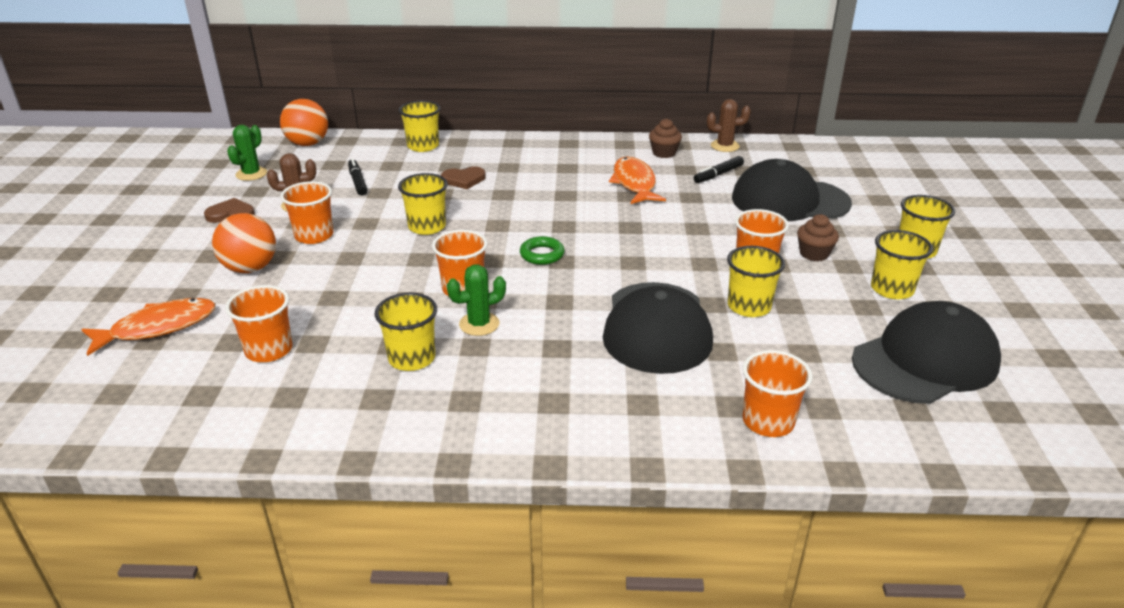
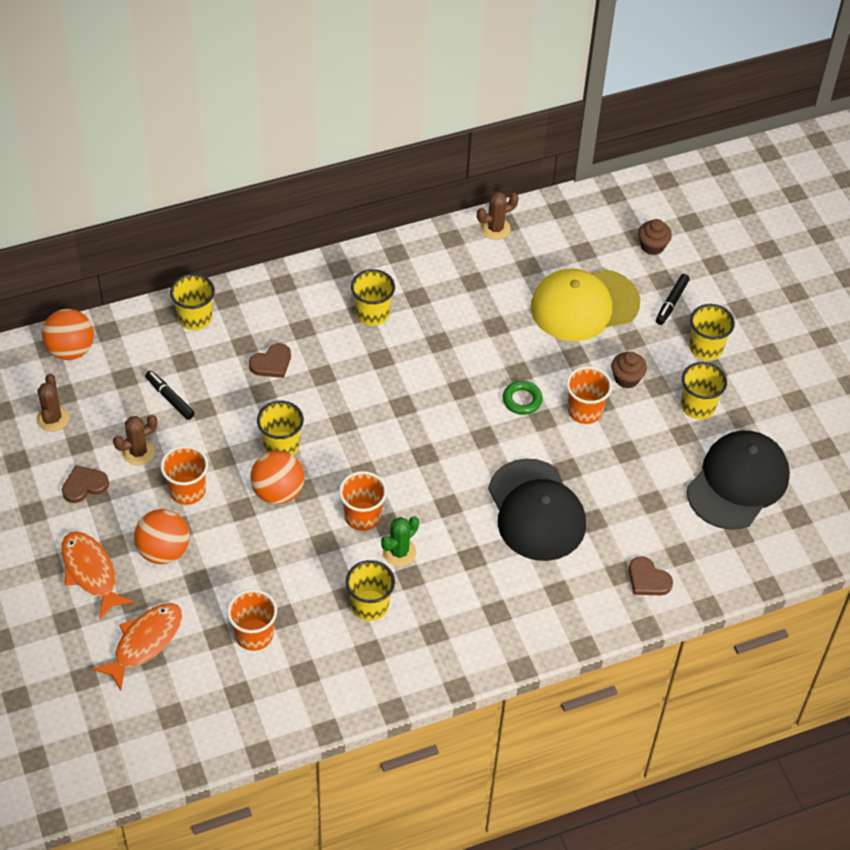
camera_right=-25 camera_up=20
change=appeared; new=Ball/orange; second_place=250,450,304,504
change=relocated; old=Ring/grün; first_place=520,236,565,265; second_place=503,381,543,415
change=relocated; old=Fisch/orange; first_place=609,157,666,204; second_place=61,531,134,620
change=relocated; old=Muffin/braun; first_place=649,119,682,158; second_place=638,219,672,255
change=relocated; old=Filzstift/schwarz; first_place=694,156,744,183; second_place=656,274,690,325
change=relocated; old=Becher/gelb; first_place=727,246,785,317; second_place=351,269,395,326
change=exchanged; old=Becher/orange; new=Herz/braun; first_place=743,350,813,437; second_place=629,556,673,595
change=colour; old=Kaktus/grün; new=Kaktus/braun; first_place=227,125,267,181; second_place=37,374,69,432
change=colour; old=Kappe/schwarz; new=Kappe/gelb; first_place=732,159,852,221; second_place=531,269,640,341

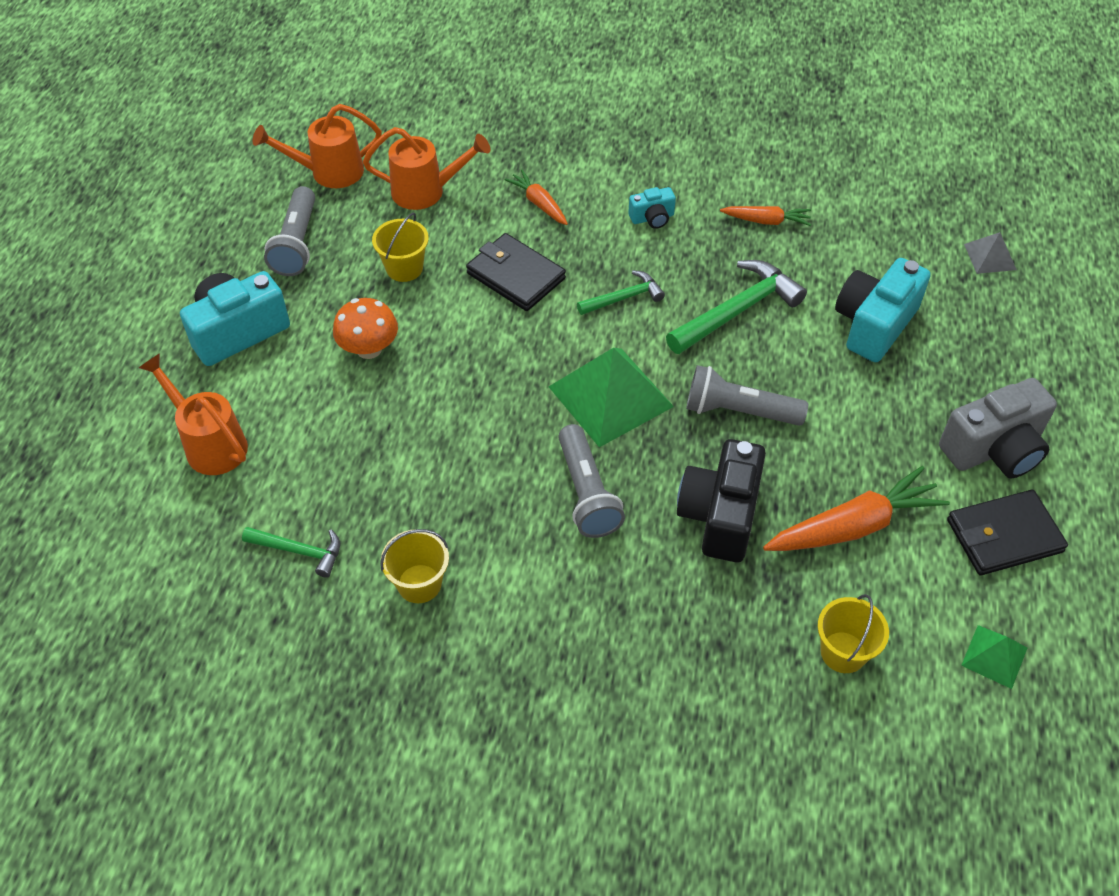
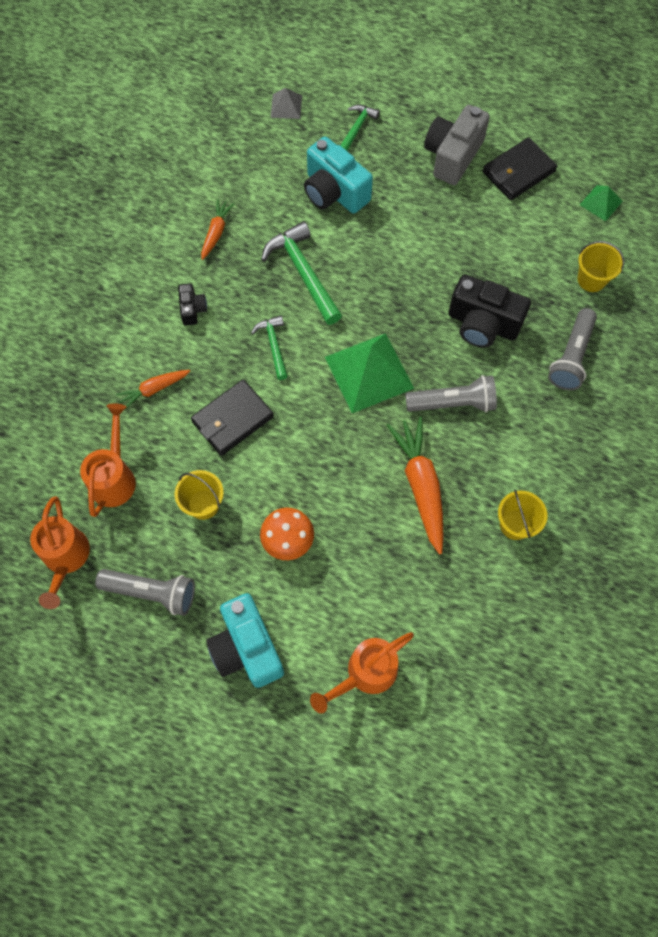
camera_right=-80 camera_up=15
change=relocated; old=Hammer/grün; first_place=242,527,340,578; second_place=340,105,380,151
change=relocated; old=Taschenlampe/grau; first_place=686,365,808,426; second_place=548,308,597,390
change=relocated; old=Karotte/orange; first_place=763,466,950,551; second_place=387,417,444,555
change=colour; old=Kamera/türkis; new=Kamera/schwarz; first_place=628,187,676,229; second_place=178,283,207,325
change=spun; old=Kamera/grau; first_place=939,378,1057,478; second_place=424,105,490,185; degrees=-135
change=spun; old=Geldbörse/schwarz; first_place=947,490,1068,575; second_place=483,137,557,200; degrees=60

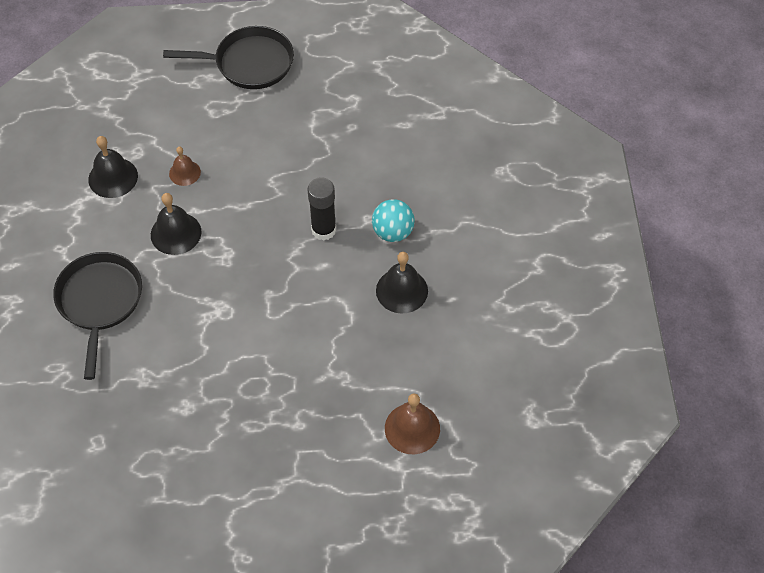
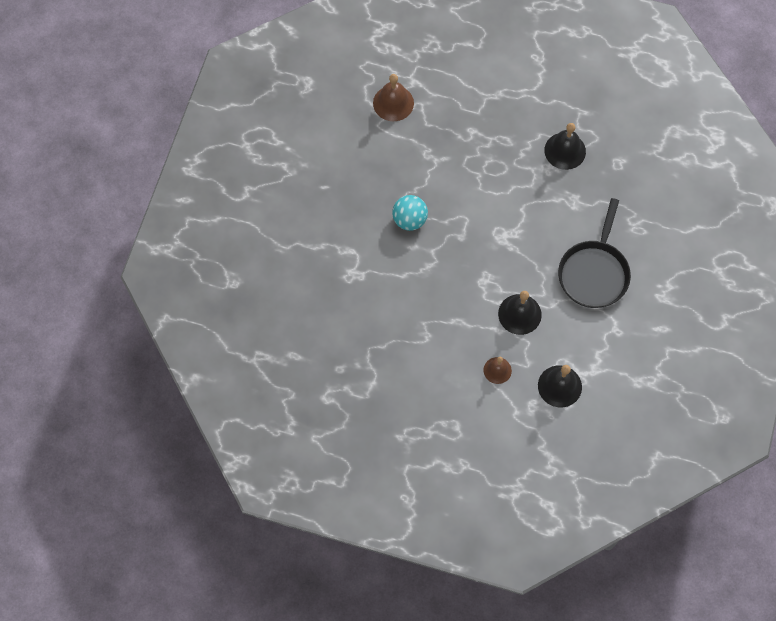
camera_right=-160 camera_up=10
change=missing; old=Pfanne/schwarz; first_place=163,26,294,89
change=missing; old=Klebestift/schwarz; first_place=307,177,336,241
change=relocated; old=Ball/türkis; first_place=372,199,415,242; second_place=392,195,428,231
change=relocated; old=Glocke/schwarz; first_place=376,252,428,314; second_place=544,123,586,170

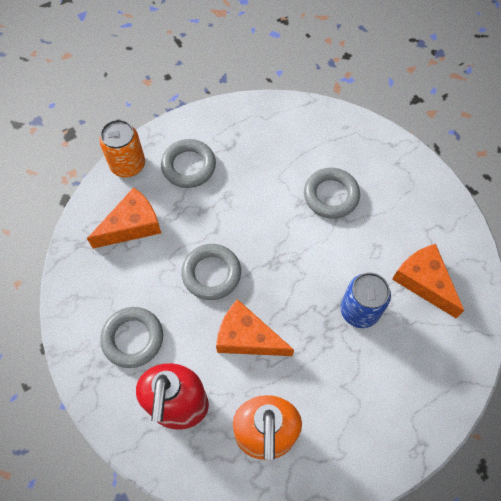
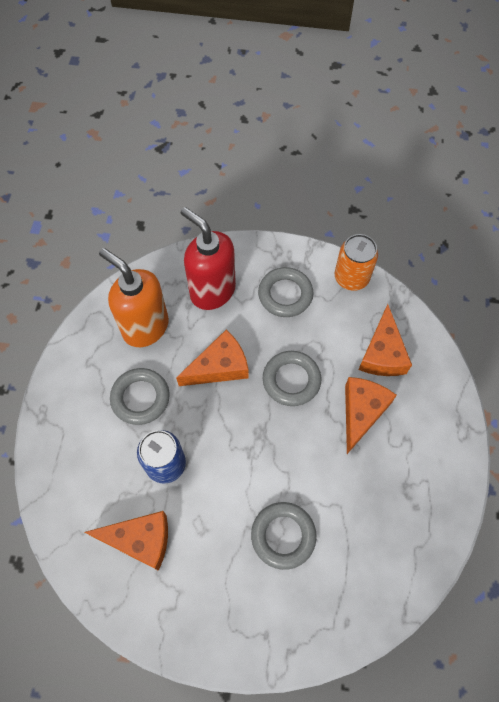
camera_right=130 camera_up=0
change=appeared; new=Käse/orange; second_place=345,377,397,454
change=relocated; old=Dose/orange; first_place=99,120,145,177; second_place=335,234,378,291
change=relocated; old=Ring/grau; first_place=161,139,216,188; second_place=110,368,170,425

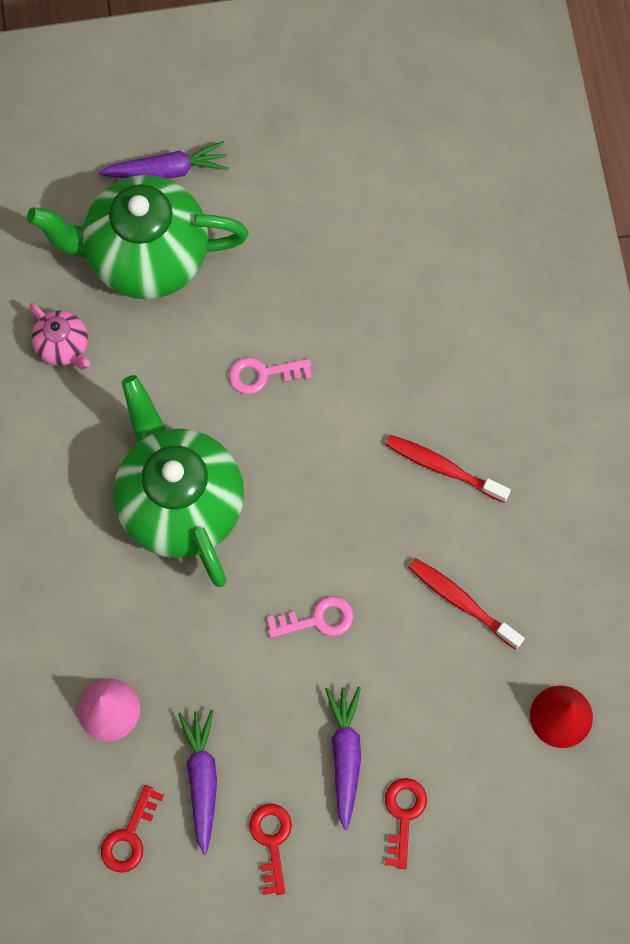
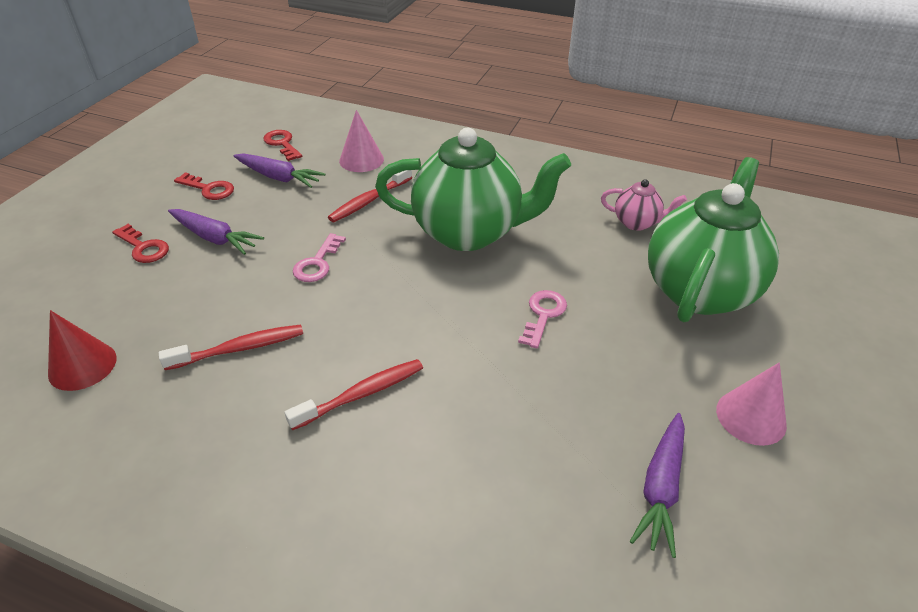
camera_right=120 camera_up=-30
change=appeared; new=Zahnbürste/rot; second_place=328,170,412,222
change=appeared; new=Kegel/rosa; second_place=716,362,787,446
change=relocated; old=Karotte/lila; first_place=98,141,229,179; second_place=630,413,685,558
change=spun; old=Teekanne/rosa; first_place=29,303,90,369; second_place=601,179,687,231; degrees=-150

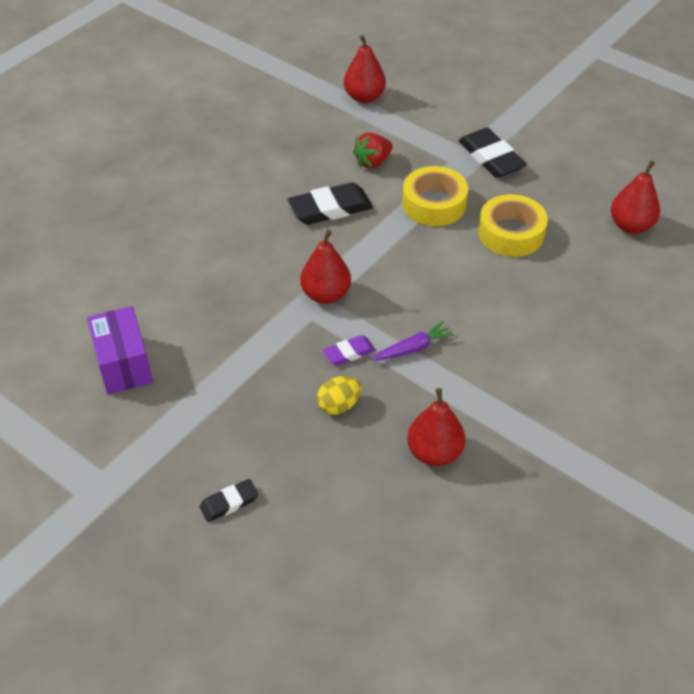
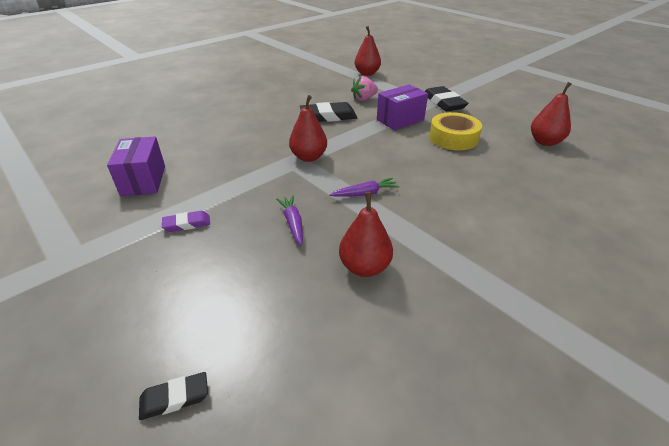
camera_right=10 camera_up=-10
change=relocated; old=Radiergummi/schwarz; first_place=199,479,258,522; second_place=139,372,208,420
change=relocated; old=Radiergummi/lila; first_place=323,335,376,366; second_place=162,211,210,232
change=exchanged; old=Ei/gelb; new=Karotte/lila; first_place=317,376,362,415; second_place=276,195,303,246
change=exchanged; old=Klebeband/gelb; new=Schachtel/lila; first_place=402,166,468,226; second_place=377,84,428,130
change=colour; old=Erdbeere/rot; new=Erdbeere/rosa; first_place=353,133,393,169; second_place=351,76,378,101

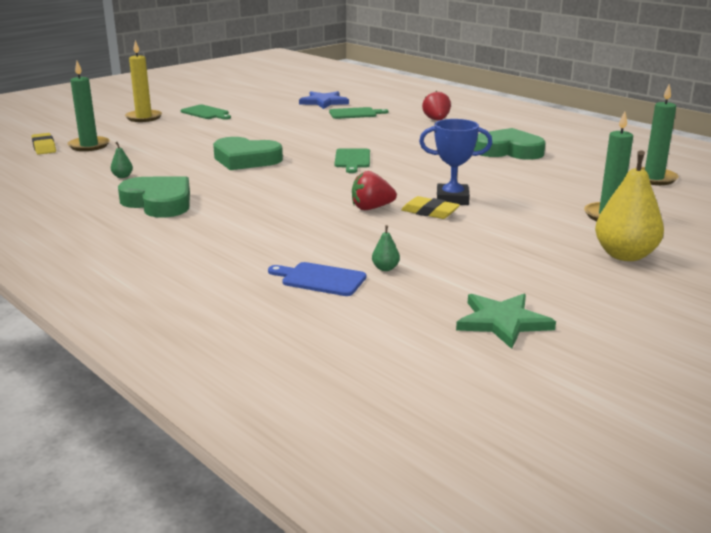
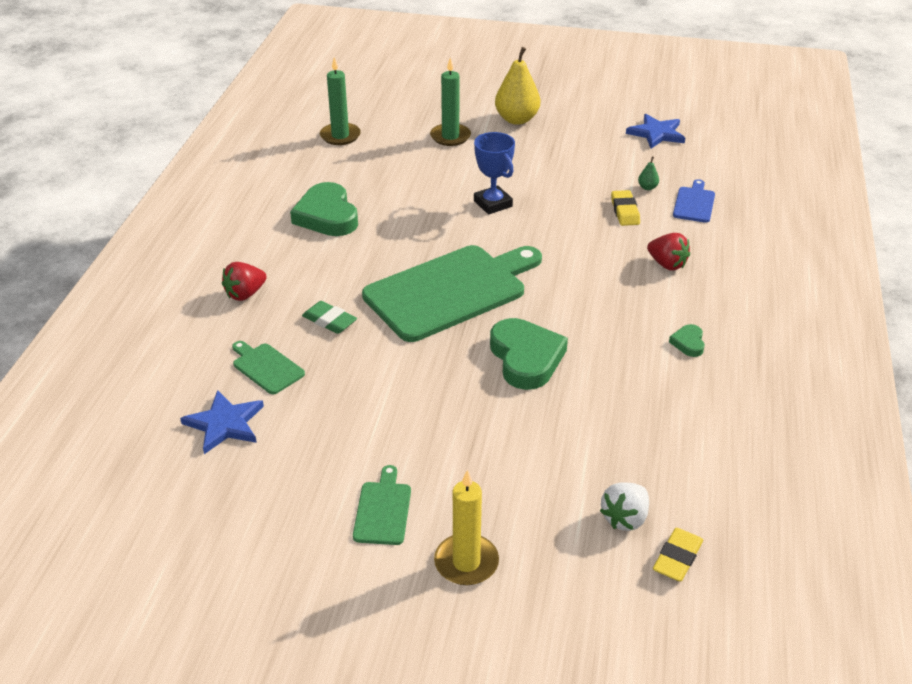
camera_right=-125 camera_up=15
change=missing; old=Birne/grün; first_place=111,142,133,178
change=appeared; new=Radiergummi/grün; second_place=302,301,357,334
change=relocated; old=Erdbeere/rot; first_place=352,171,397,210; second_place=647,233,690,270
change=relocated; old=Radiergummi/gelb; first_place=401,196,460,219; second_place=611,190,640,226
change=exchanged; old=Kerze/grün; new=Erdbeere/weiß; first_place=68,61,110,151; second_place=600,482,649,531
change=colour; old=Stern/grün; new=Stern/blau; first_place=456,294,556,349; second_place=626,114,685,149
change=spun; old=Schneidebrett/blau; first_place=268,262,366,296; second_place=673,179,715,223; degrees=-150
change=size; old=Herz/grün; first_place=118,176,190,218; second_place=669,324,705,357; factor=0.46
change=size; old=Schneidebrett/grün; first_place=334,148,370,173; second_place=362,245,542,342; factor=2.34

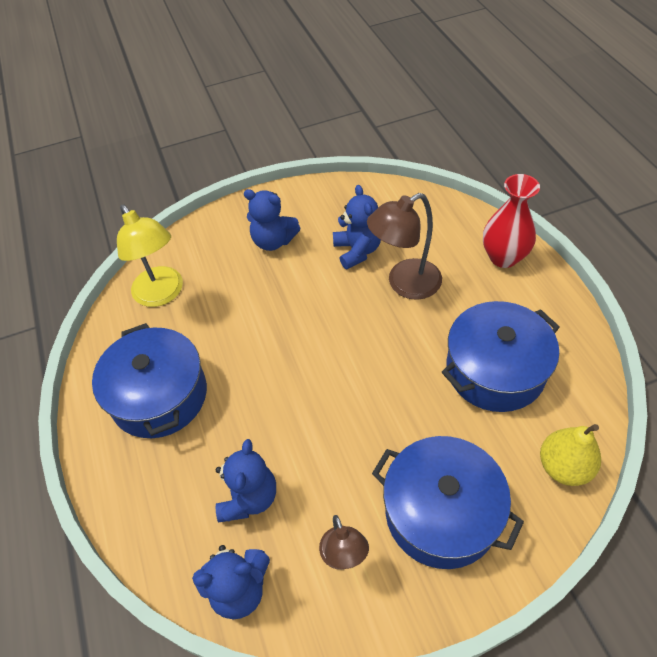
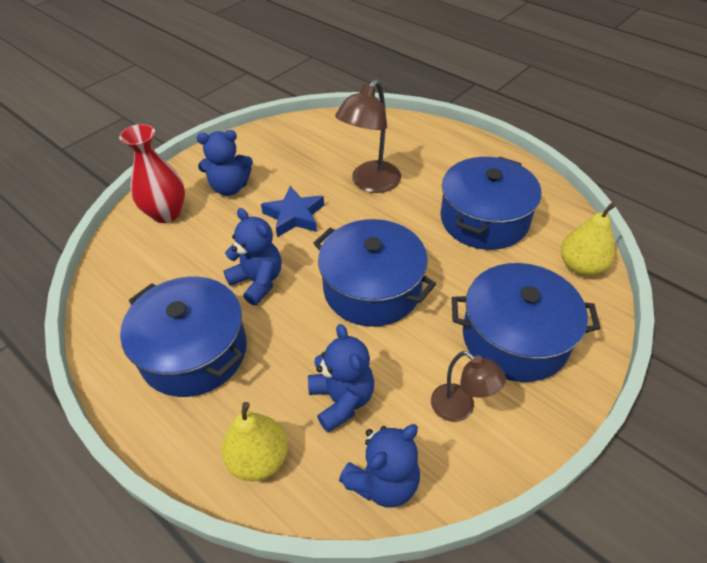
camera_right=-30 camera_up=-5
change=missing; old=Lampe/gelb; first_place=117,205,183,307
change=appeared; new=Birne/gelb; second_place=221,402,288,481
change=appeared; new=Stern/blau; second_place=261,186,324,237
change=appeared; new=Kochtopf/blau; second_place=313,219,436,327
change=relocated; old=Teddybär/blau; first_place=333,185,381,269; second_place=223,208,281,305
change=relocated; old=Vase/rot; first_place=483,174,540,268; second_place=119,124,185,223

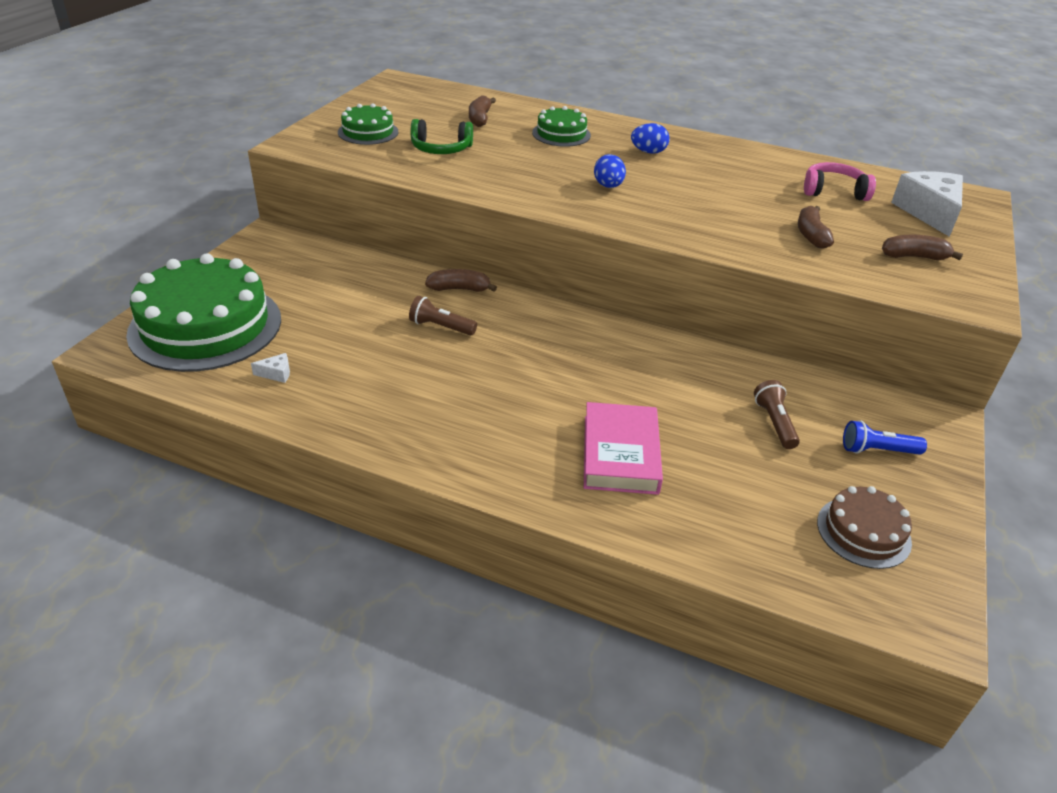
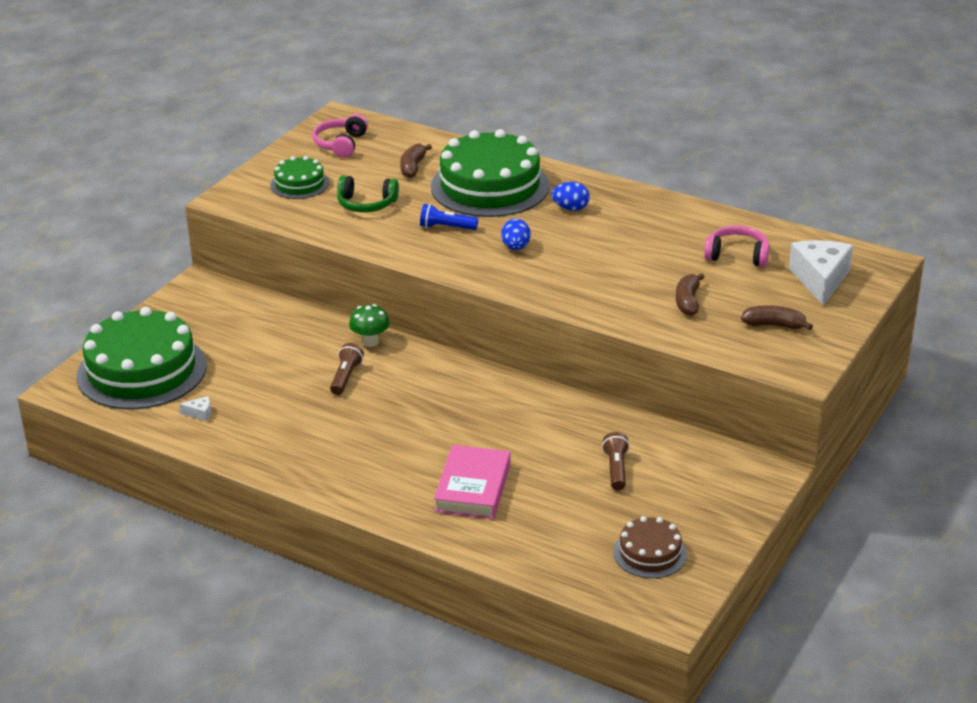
camera_right=10 camera_up=-5
change=appeared; new=Kopfhörer/rosa; second_place=312,114,368,158
change=relocated; old=Taschenlampe/blau; first_place=843,421,927,455; second_place=420,204,478,230
change=exchanged; old=Banane/braun; new=Pilz/grün; first_place=425,269,497,292; second_place=349,304,390,347
change=spun; old=Taschenlampe/braun; first_place=409,296,477,336; second_place=330,343,364,395; degrees=75
change=size; old=Kuchen/grün; first_place=532,106,591,147; second_place=431,129,550,217; factor=2.02

